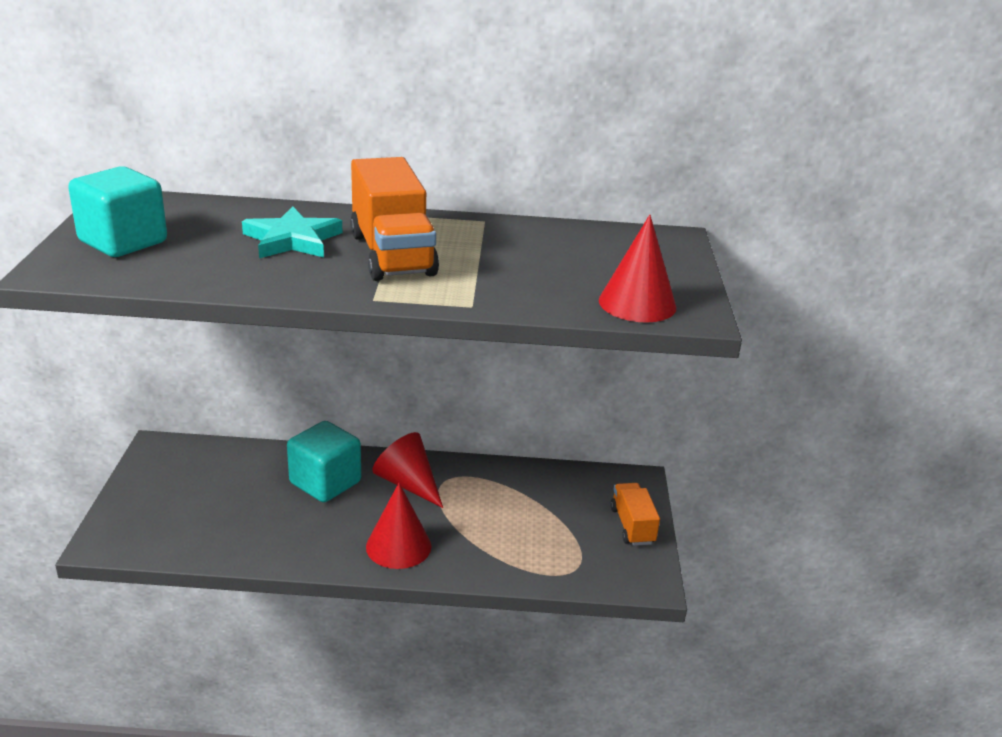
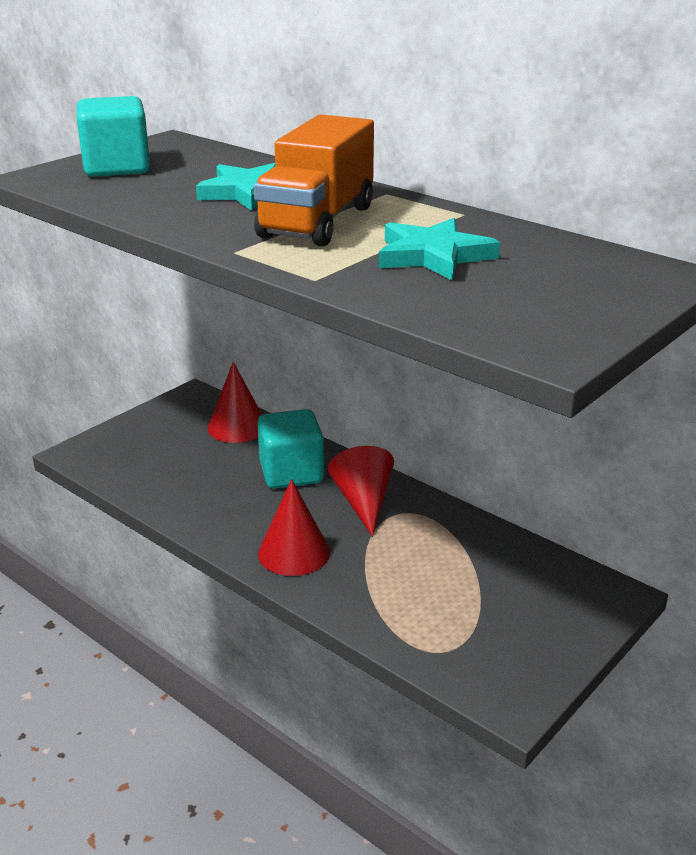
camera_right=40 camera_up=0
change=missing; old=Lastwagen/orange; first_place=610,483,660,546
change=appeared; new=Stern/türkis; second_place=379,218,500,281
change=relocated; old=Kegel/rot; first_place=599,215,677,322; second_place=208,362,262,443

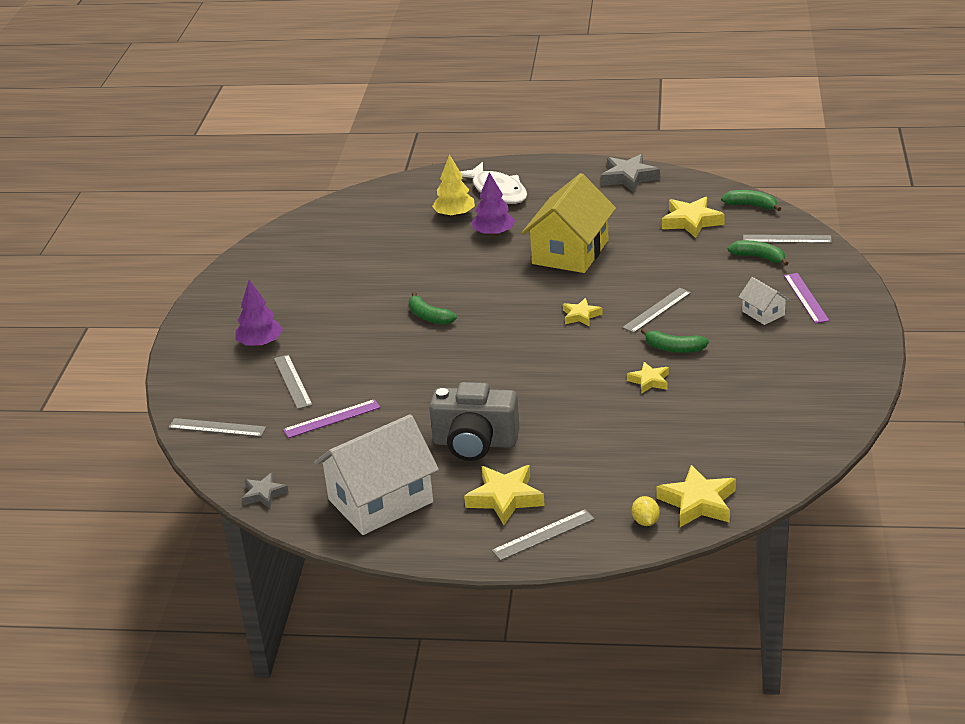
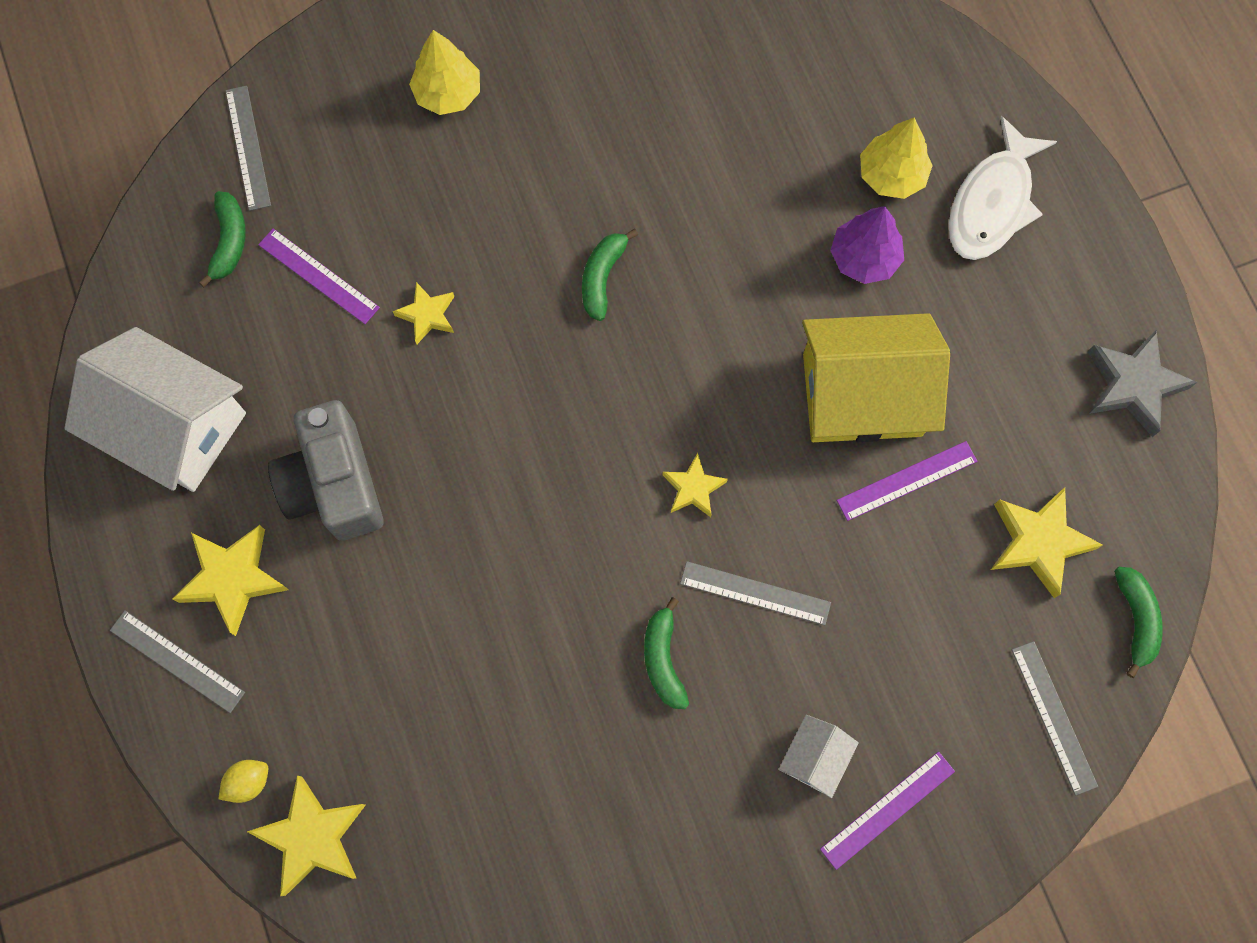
camera_right=60 camera_up=40
change=missing; old=Stern/grau; first_place=242,473,289,509
change=missing; old=Lineal/grau; first_place=274,355,312,409
change=appeared; new=Lineal/lila; second_place=837,441,977,521
change=relocated; old=Stern/gelb; first_place=627,362,669,394; second_place=393,282,454,344
change=relocated; old=Banane/grün; first_place=728,240,788,266; second_place=199,191,246,287
change=colour; old=Baum/lila; new=Baum/gelb; first_place=235,280,283,347; second_place=409,30,480,115

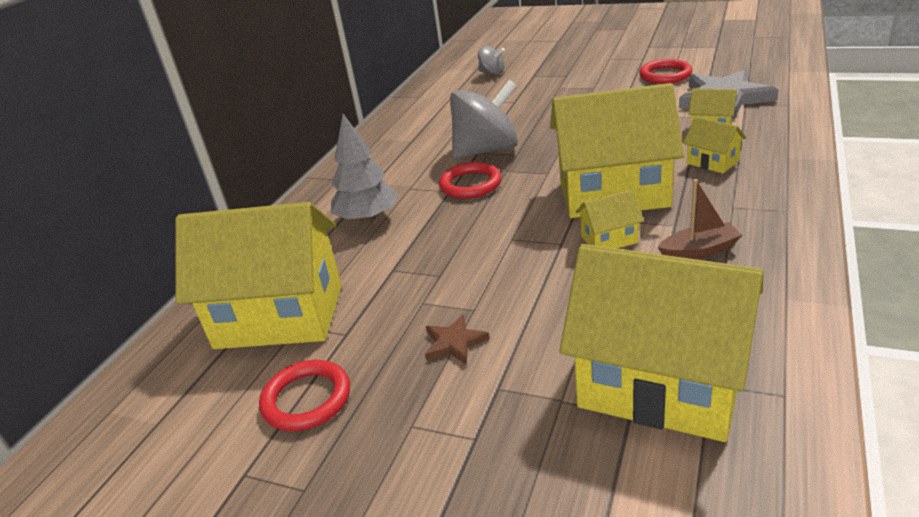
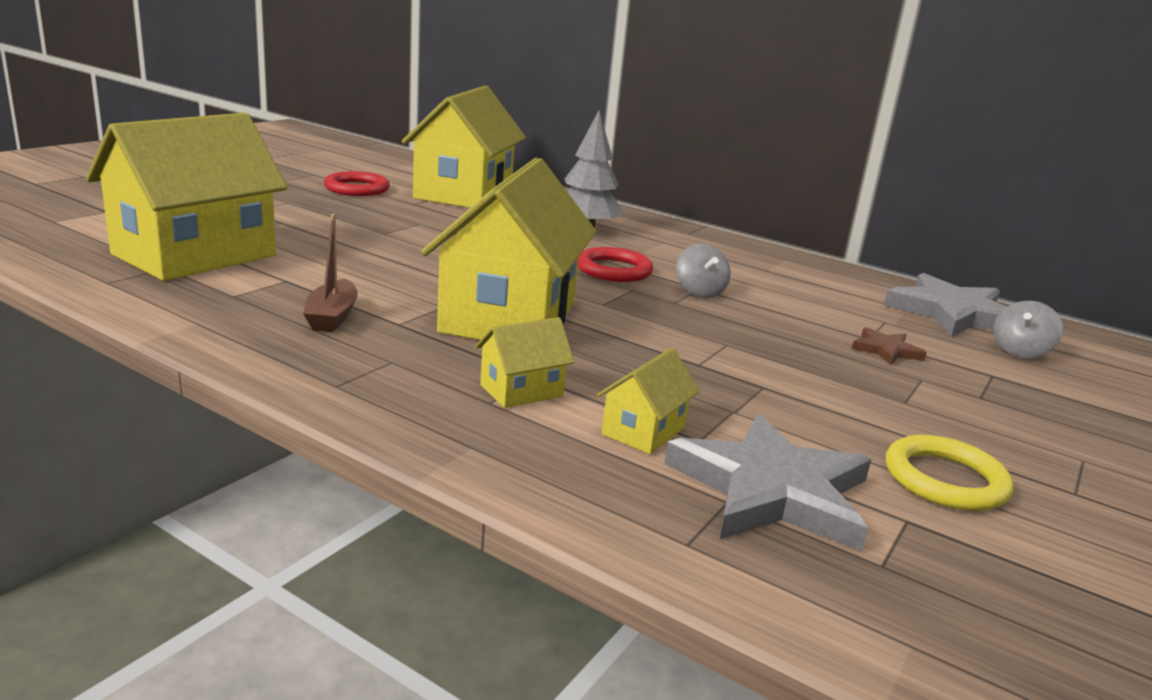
camera_right=95 camera_up=-10
change=missing; old=Haus/gelb; first_place=576,189,644,248
change=appeared; new=Stern/grau; second_place=884,273,1007,337
change=relocated; old=Stern/braun; first_place=425,314,490,364; second_place=852,327,926,365
change=colour; old=Ring/rot; new=Ring/gelb; first_place=639,59,692,84; second_place=886,435,1014,511
change=size; old=Kreisel/grau; first_place=450,80,518,159; second_place=676,243,730,298; factor=0.5

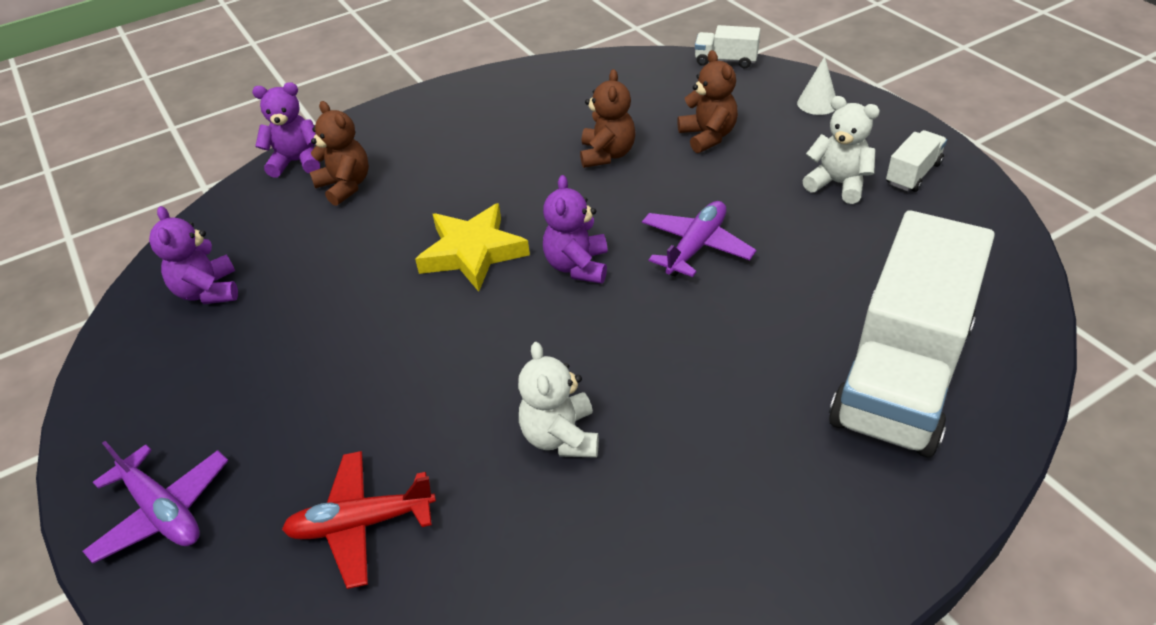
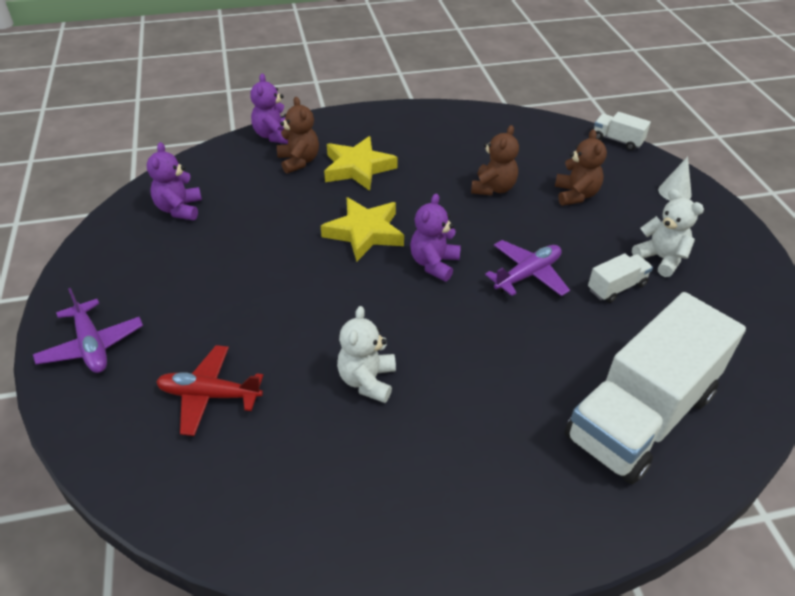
camera_right=15 camera_up=0
change=appeared; new=Stern/gelb; second_place=324,136,397,191
change=relocated; old=Lastwagen/weiß; first_place=886,130,947,192; second_place=588,253,653,303
change=spun; old=Teddybär/lila; first_place=252,82,320,178; second_place=250,73,288,144; degrees=-105

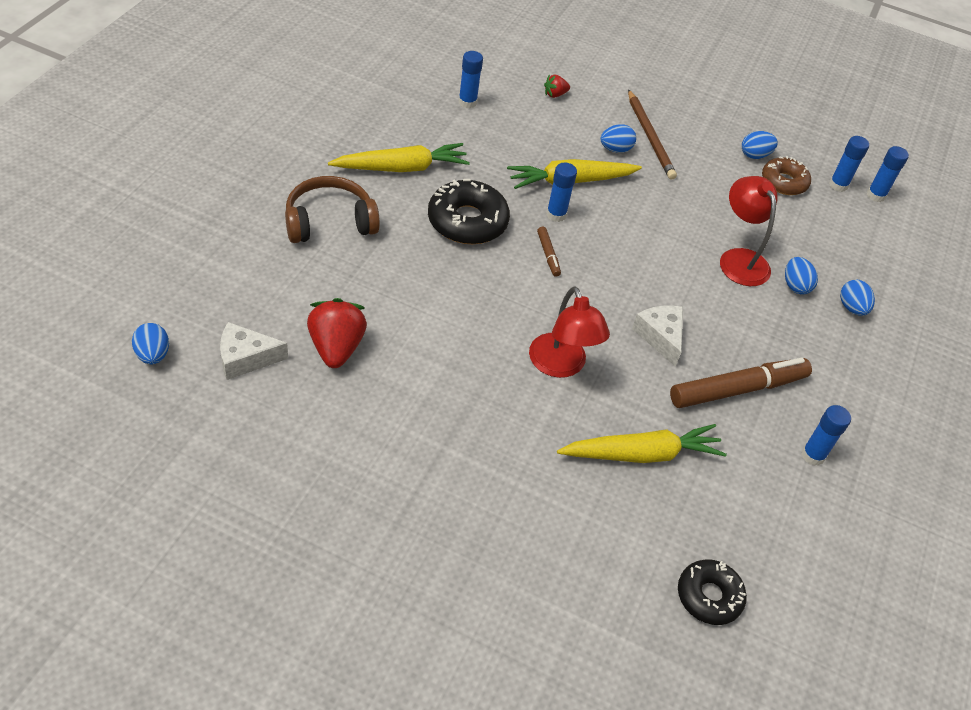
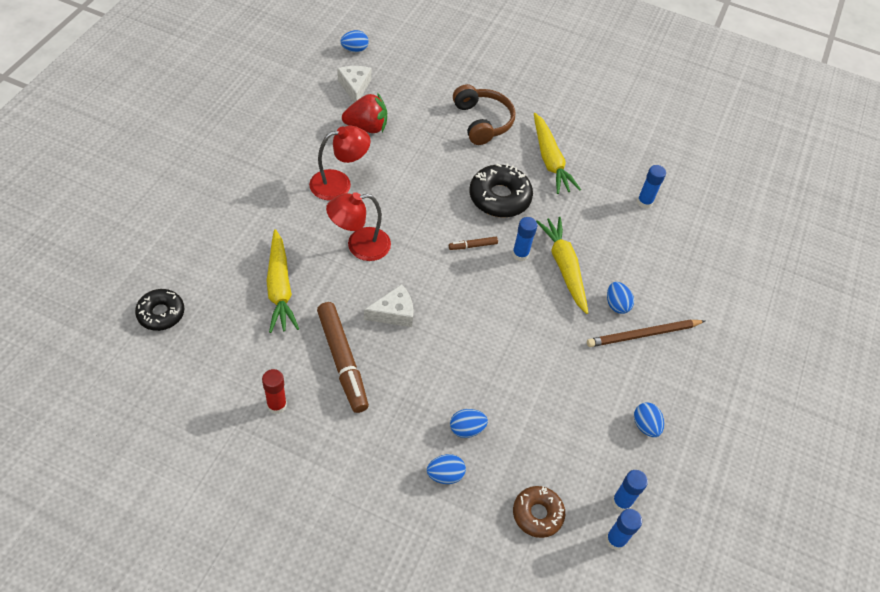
camera_right=90 camera_up=5
change=missing; old=Erdbeere/rot; first_place=544,74,570,98
change=relocated; old=Lampe/rot; first_place=720,176,778,286; second_place=309,126,371,201
change=relocated; old=Donut/braun; first_place=762,156,811,195; second_place=513,486,565,538
change=colour; old=Klebestift/blau; new=Klebestift/rot; first_place=801,405,851,466; second_place=262,369,287,414

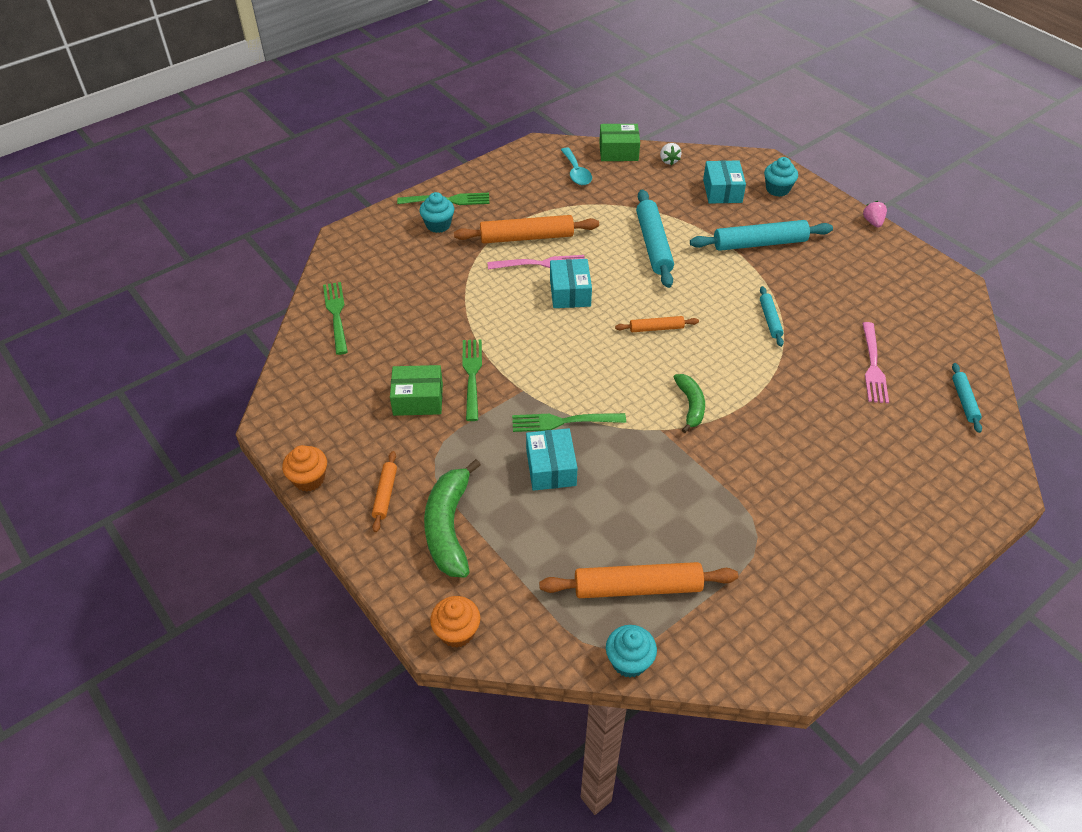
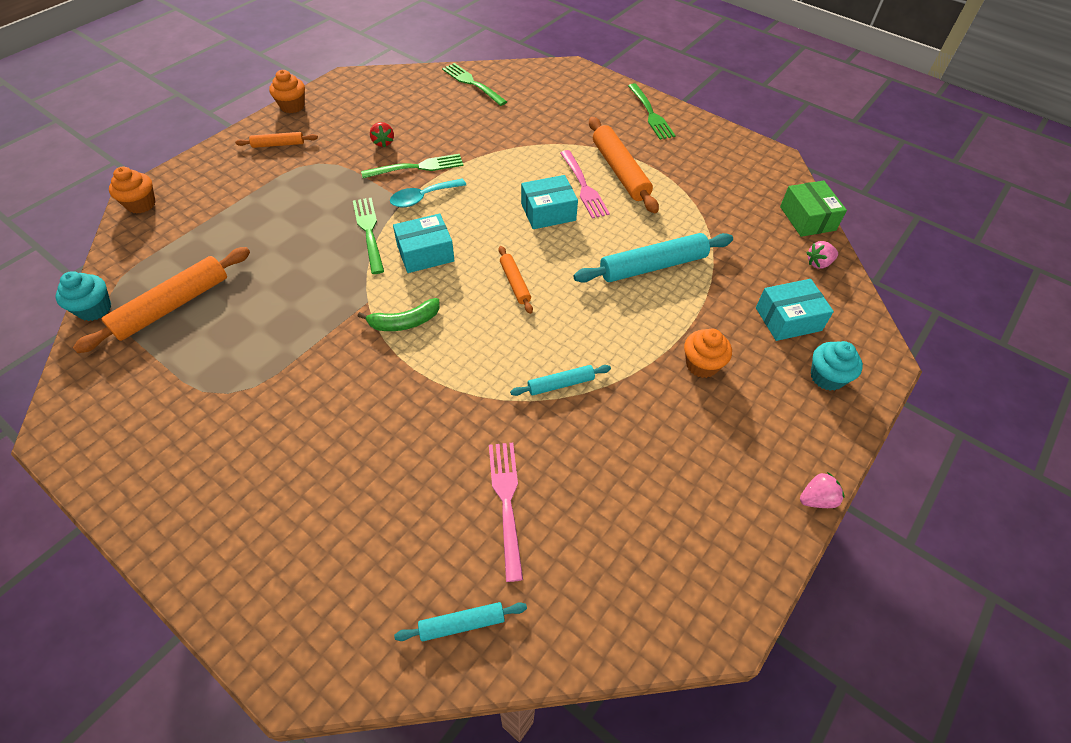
camera_right=75 camera_up=5
change=missing; old=Muffin/türkis; first_place=419,192,454,233
change=missing; old=Banane/grün; first_place=424,459,481,578
change=relocated; old=Schachtel/türkis; first_place=526,428,577,491; second_place=393,214,455,273
change=relocated; old=Löffel/türkis; first_place=561,147,592,185; second_place=390,179,466,208
change=exchanged; old=Schachtel/grün; new=Erdbeere/rot; first_place=390,365,443,416; second_place=370,122,394,148
change=exchanged; old=Nudelholz/türkis; new=Muffin/orange; first_place=690,220,833,251; second_place=684,329,732,378
change=colour; old=Erdbeere/weiß; new=Erdbeere/rosa; first_place=660,143,682,165; second_place=806,241,838,269
change=spun; old=Gabel/grün; first_place=323,282,348,355; second_place=442,63,507,106; degrees=-105
change=spun; old=Nudelholz/orange; first_place=539,562,738,598; second_place=73,247,250,353; degrees=60
change=spun; old=Gabel/rosa; first_place=862,322,889,403; second_place=489,443,523,582; degrees=90

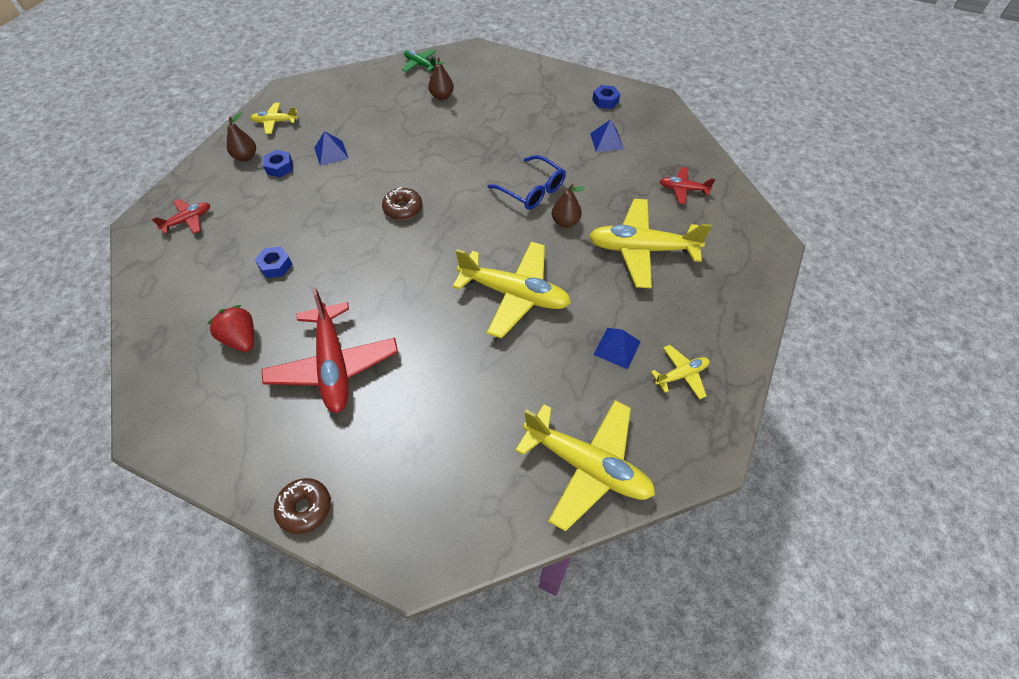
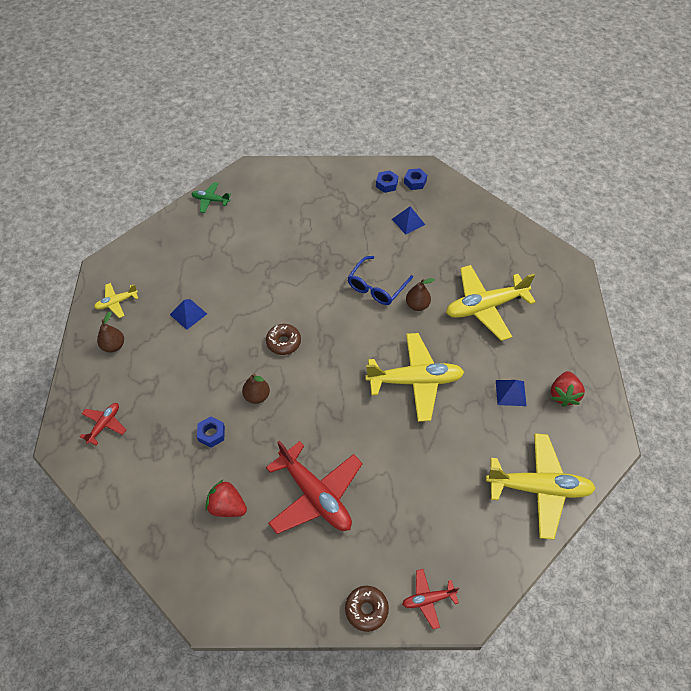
camera_right=-25 camera_up=0
change=relocated; old=Sechskantmutter/blau; first_place=263,150,293,177; second_place=404,168,427,190
change=relocated; old=Birne/braun; first_place=428,57,454,100; second_place=242,373,270,404
change=relocated; old=Flugzeug/rot; first_place=660,167,715,204; second_place=402,569,459,629
change=exchanged; old=Flugzeug/gelb; new=Erdbeere/rot; first_place=651,345,710,400; second_place=551,371,585,407
change=spun; old=Brille/blau; first_place=488,155,566,210; second_place=347,256,413,305; degrees=105

